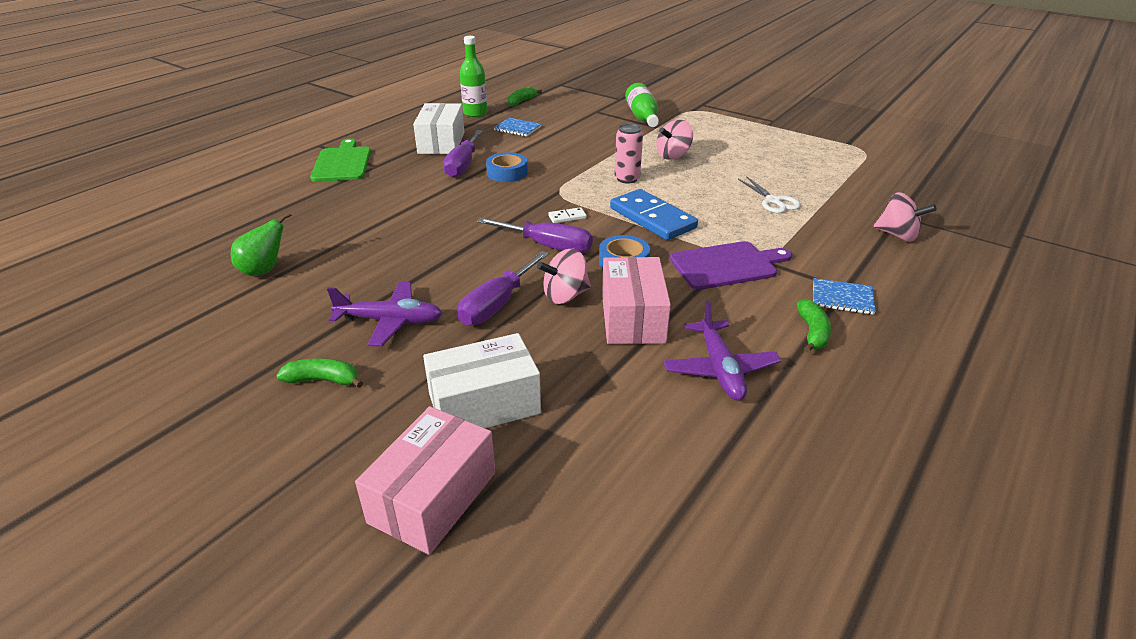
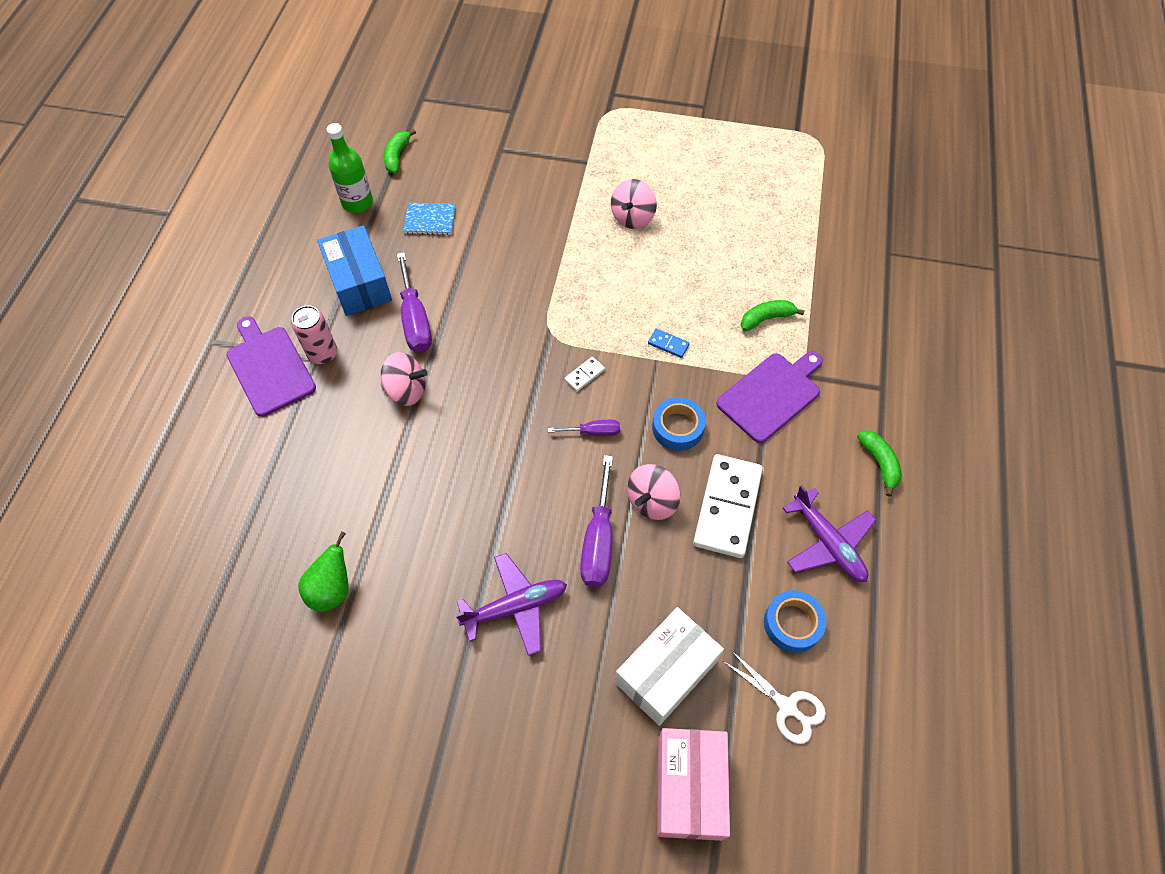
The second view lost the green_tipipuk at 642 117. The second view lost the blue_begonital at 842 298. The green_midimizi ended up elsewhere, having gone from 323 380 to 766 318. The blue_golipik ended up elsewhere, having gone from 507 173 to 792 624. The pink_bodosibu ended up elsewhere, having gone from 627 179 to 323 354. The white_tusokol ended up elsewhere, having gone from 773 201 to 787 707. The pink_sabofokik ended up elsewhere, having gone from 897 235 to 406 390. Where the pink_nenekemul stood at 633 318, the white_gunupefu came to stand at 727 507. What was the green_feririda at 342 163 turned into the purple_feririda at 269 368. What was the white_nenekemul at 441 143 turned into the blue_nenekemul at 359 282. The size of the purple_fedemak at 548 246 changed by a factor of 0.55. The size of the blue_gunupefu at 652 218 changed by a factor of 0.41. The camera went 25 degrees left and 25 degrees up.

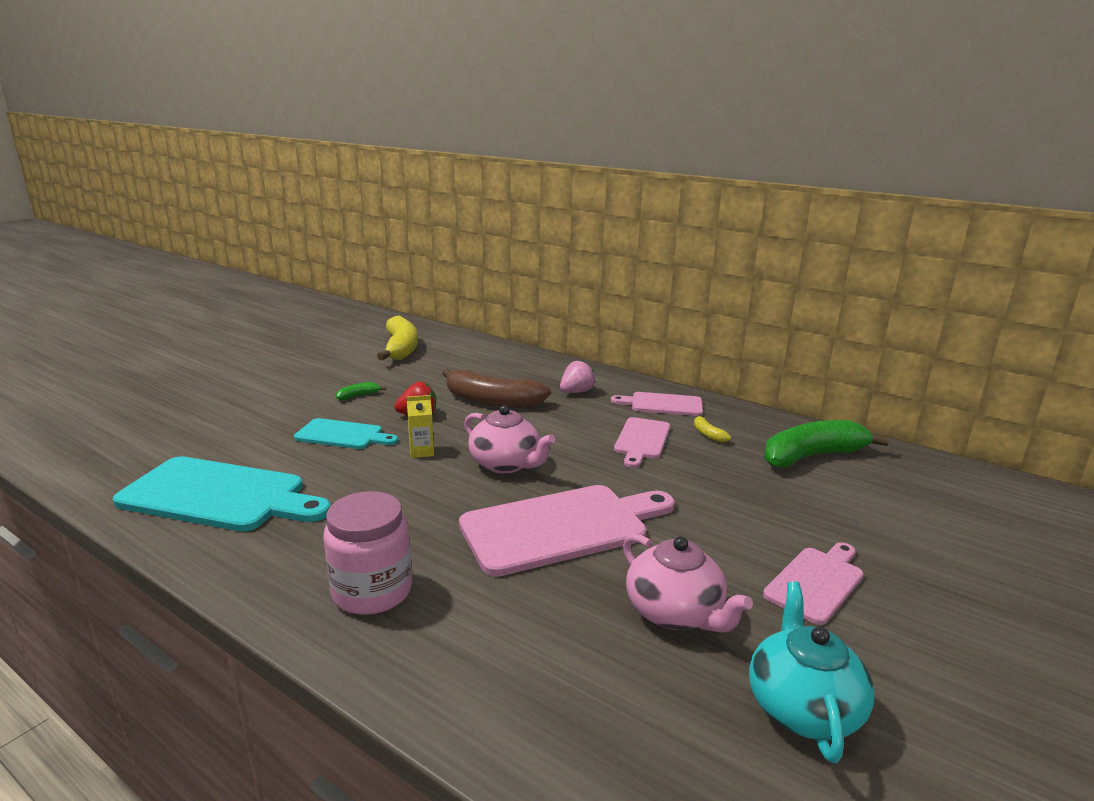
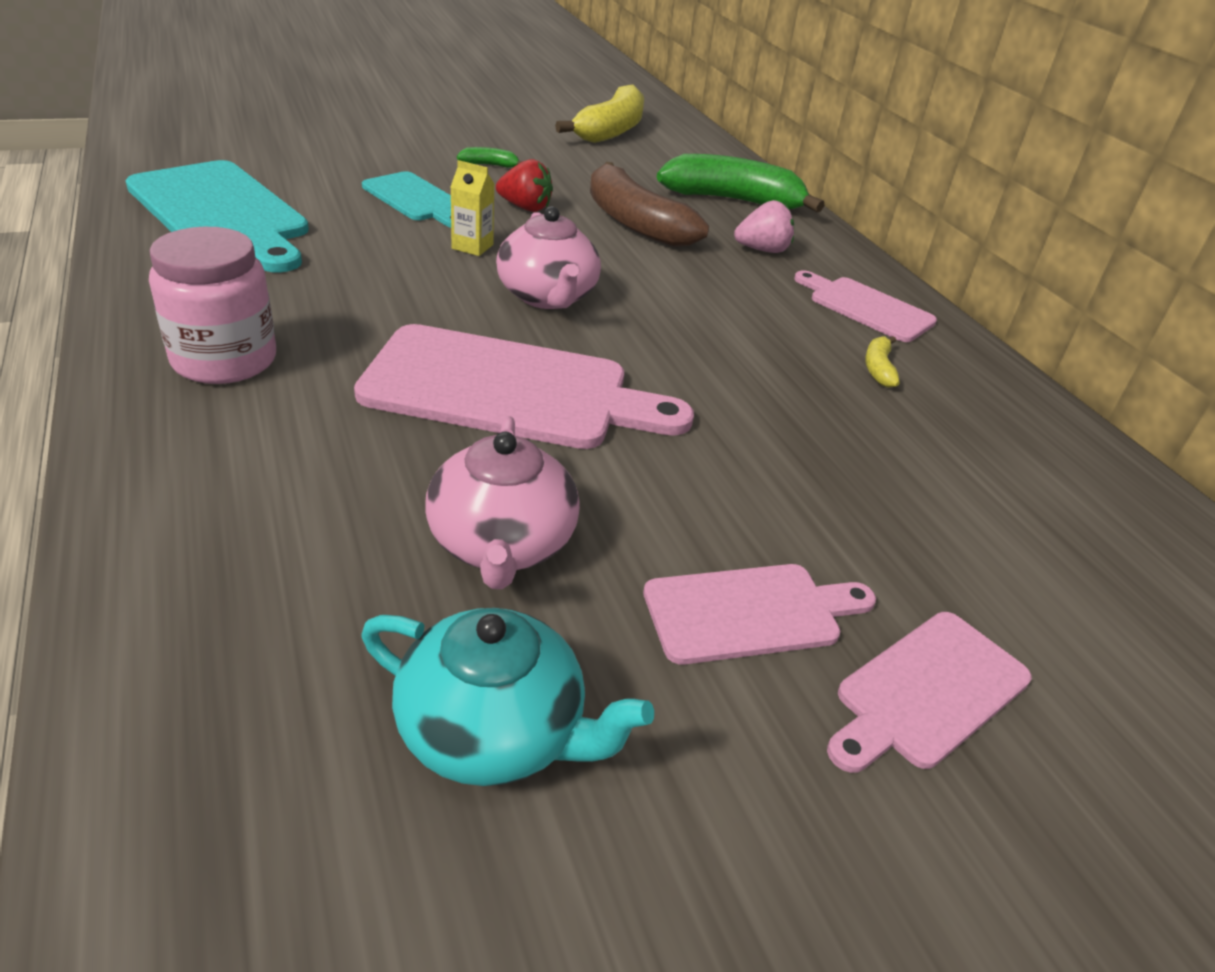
The pink_feririda ended up elsewhere, having gone from 641 440 to 927 691. The green_midimizi ended up elsewhere, having gone from 812 456 to 733 200. The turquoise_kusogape at 802 707 ended up facing another way, 75 degrees clockwise from before. The camera went 30 degrees right and 15 degrees up.

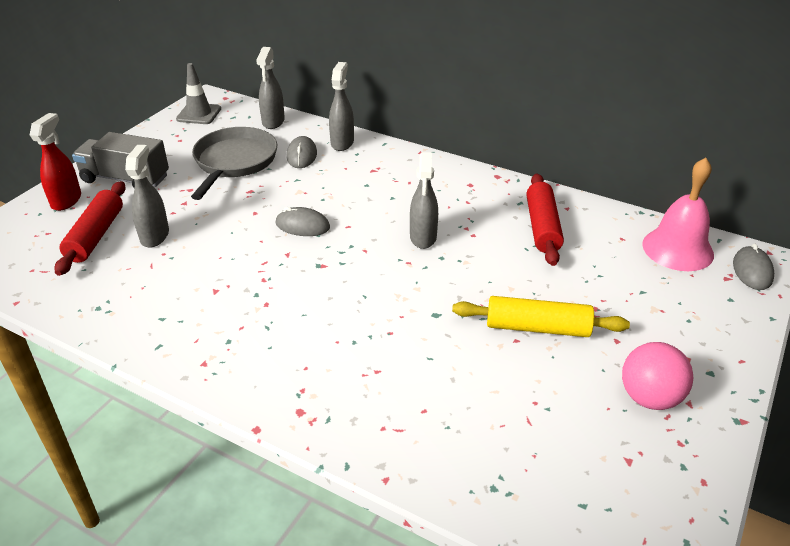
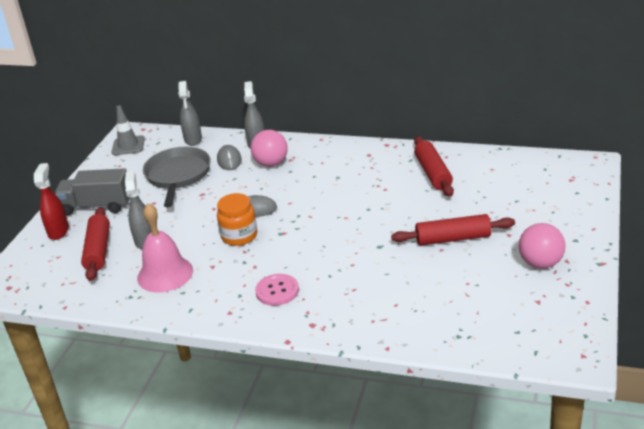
The second view lost the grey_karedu at 423 237. The second view lost the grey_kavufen at 752 271. The second view gained the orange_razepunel at 239 236. The second view gained the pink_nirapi at 271 164. The second view gained the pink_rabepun at 277 291. The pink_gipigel ended up elsewhere, having gone from 677 249 to 165 274. What was the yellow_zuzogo at 537 327 turned into the red_zuzogo at 453 238. The camera went 10 degrees left and 5 degrees down.

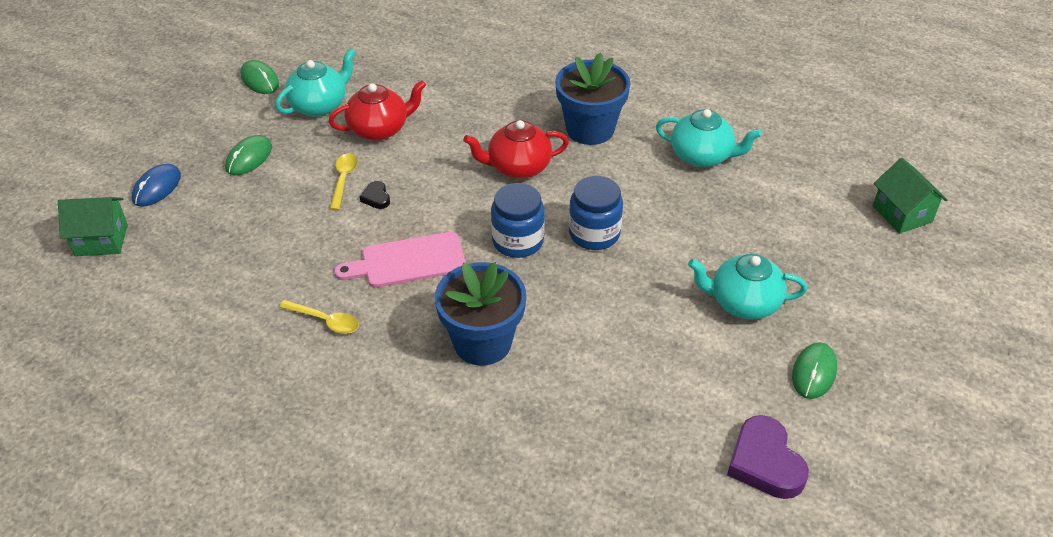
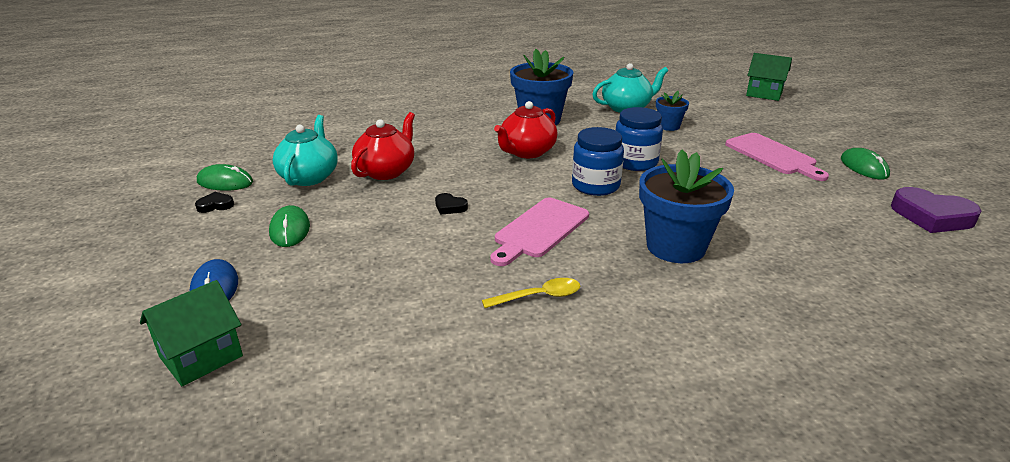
The second view lost the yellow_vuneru at 343 180. The second view gained the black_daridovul at 215 205. The second view gained the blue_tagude at 668 126. Where the turquoise_kusogape stood at 743 303, the pink_feririda came to stand at 773 156. The camera went 40 degrees left and 15 degrees down.

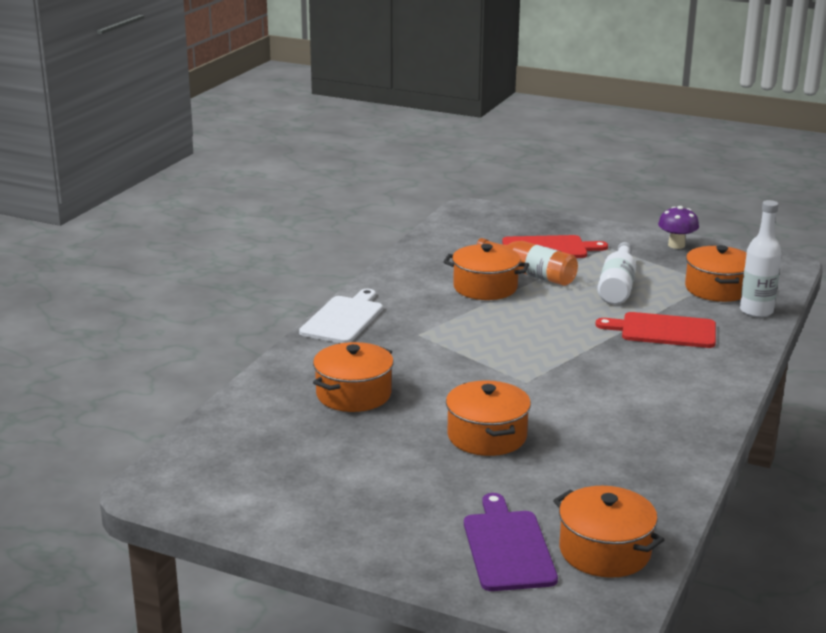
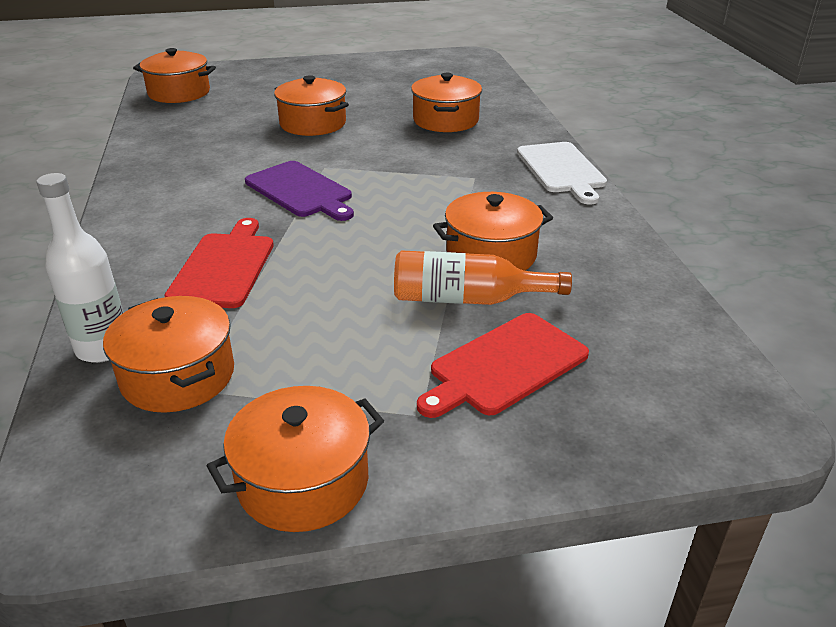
The second view lost the white_tipipuk at 617 286. The purple_feririda ended up elsewhere, having gone from 507 547 to 301 191. Where the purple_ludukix stood at 676 245, the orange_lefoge came to stand at 303 481. The red_feririda at 663 330 ended up facing another way, 60 degrees counterclockwise from before. The camera went 145 degrees right and 10 degrees up.

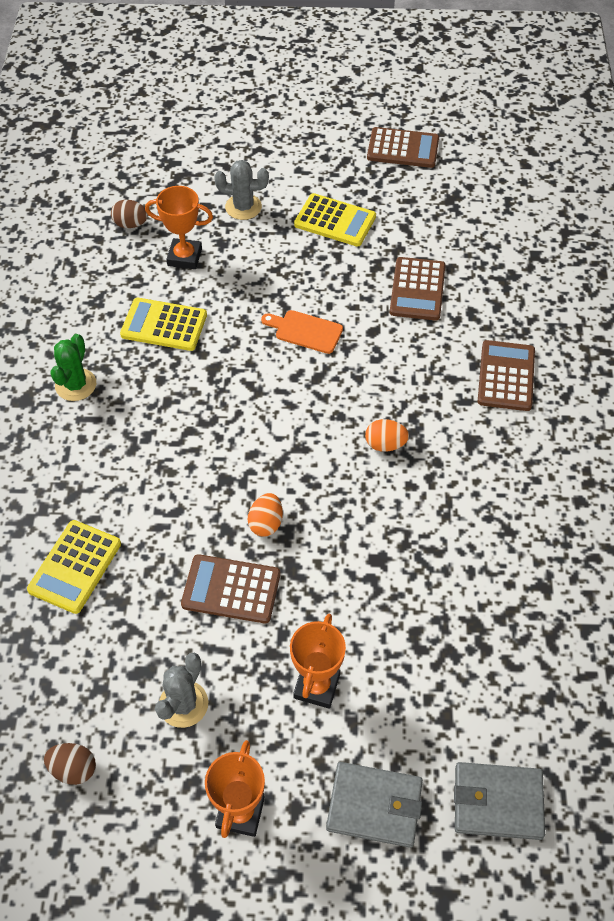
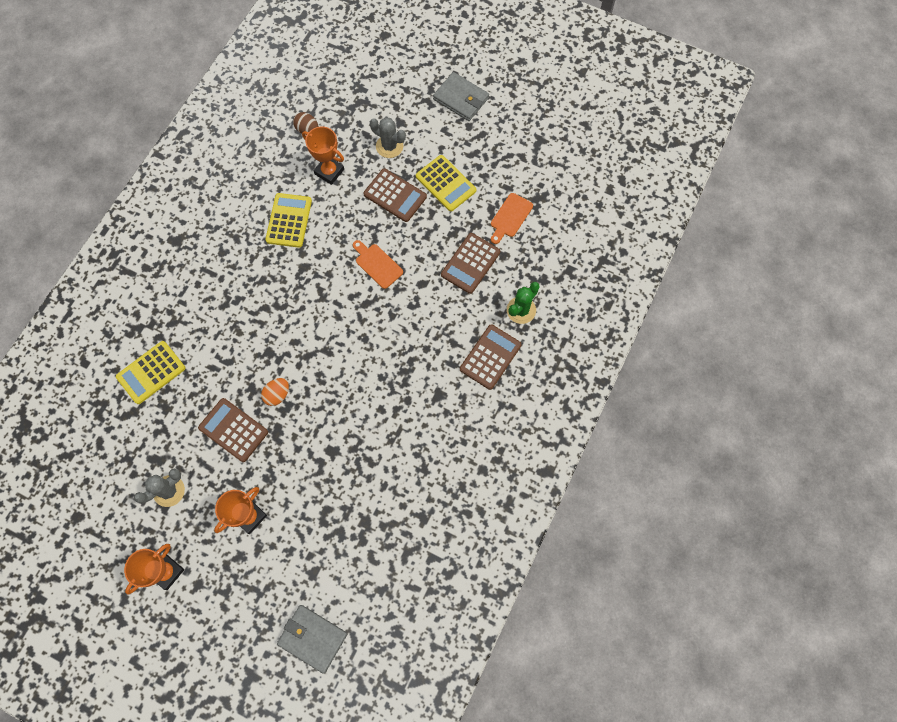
The second view lost the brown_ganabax at 73 769. The second view lost the orange_ganabax at 385 444. The second view gained the orange_feririda at 510 217. The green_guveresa ended up elsewhere, having gone from 76 385 to 521 310. The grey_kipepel ended up elsewhere, having gone from 374 806 to 461 99. The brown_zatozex ended up elsewhere, having gone from 403 148 to 395 195. The yellow_zatozex at 164 325 ended up facing another way, 60 degrees clockwise from before. The camera went 25 degrees right and 15 degrees up.

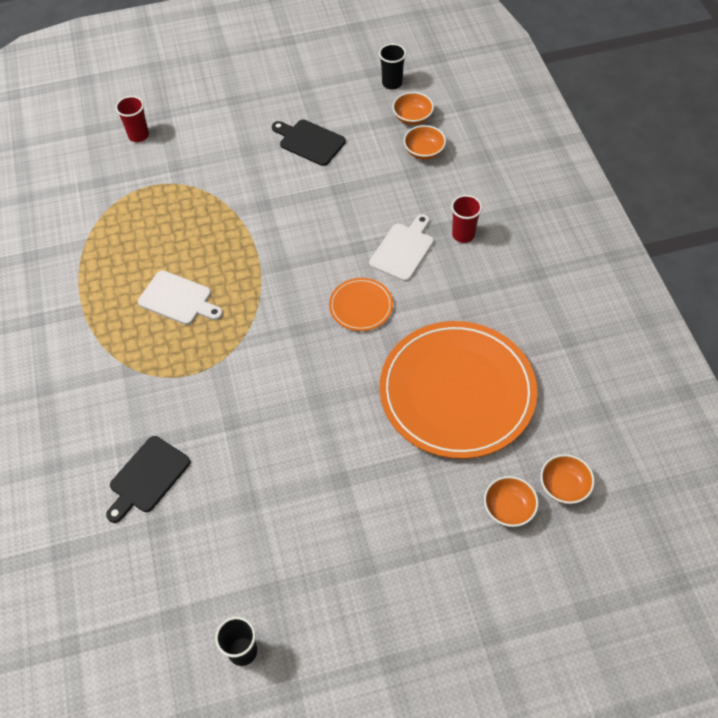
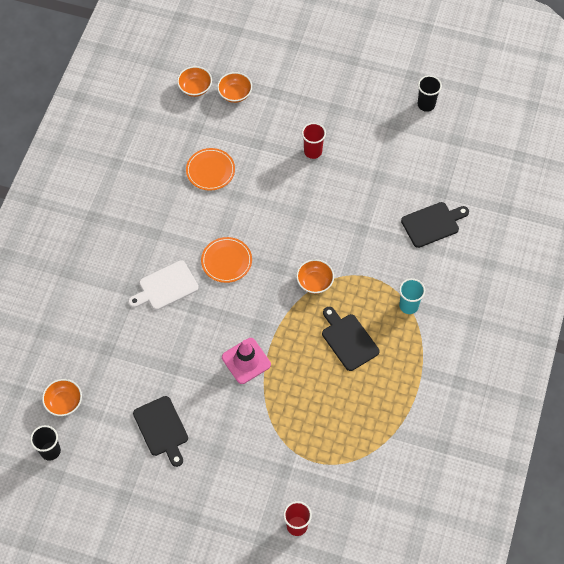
The second view gained the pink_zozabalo at 246 361. The second view gained the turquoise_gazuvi at 408 306. The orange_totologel ended up elsewhere, having gone from 424 152 to 314 282. The red_gazuvi ended up elsewhere, having gone from 463 235 to 313 151. What was the white_feririda at 178 299 turned into the black_feririda at 348 340. The size of the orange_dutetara at 457 392 changed by a factor of 0.44. The camera went 150 degrees left and 5 degrees up.

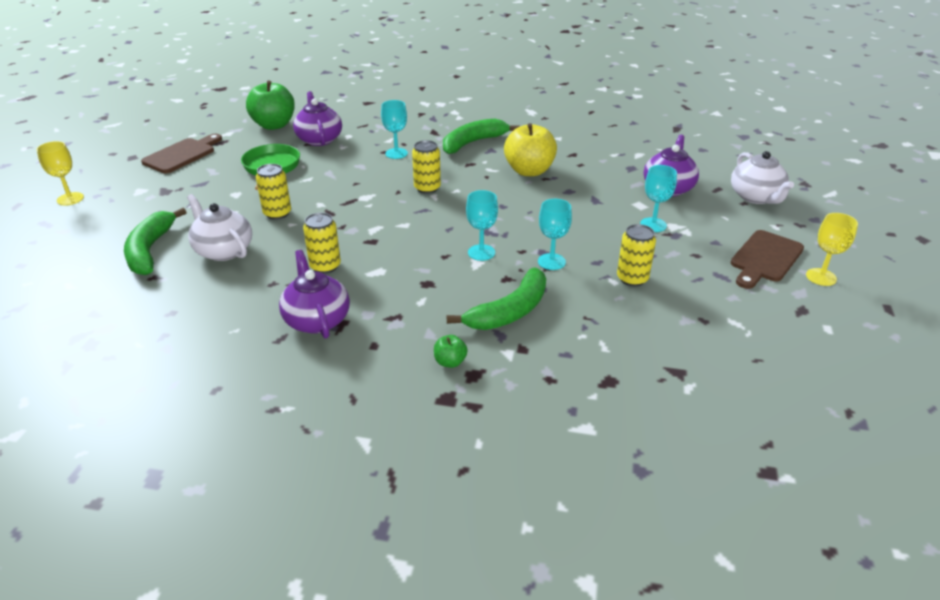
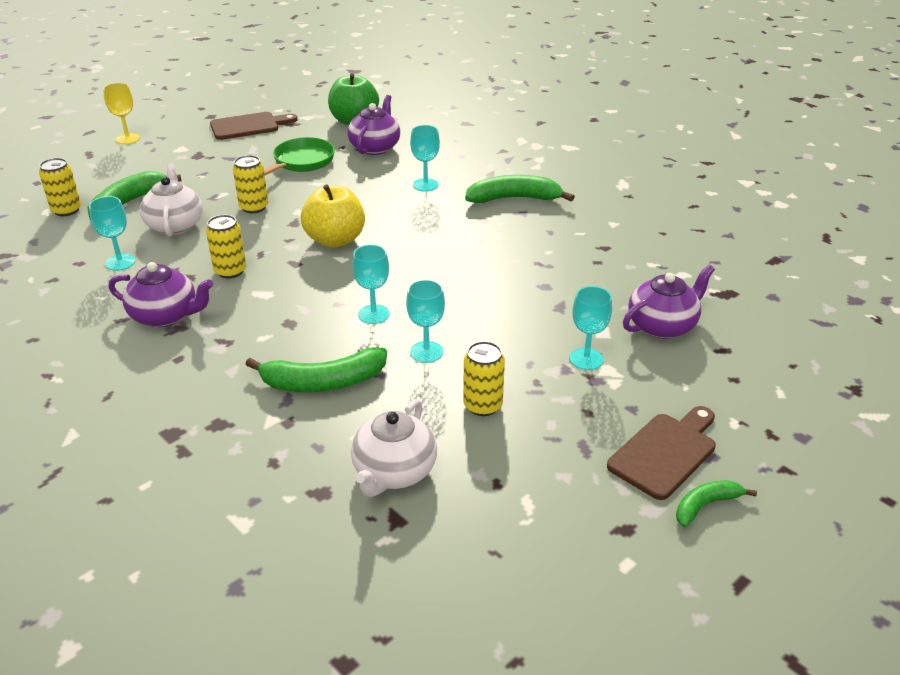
The second view lost the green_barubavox at 450 362. The second view gained the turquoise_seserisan at 120 262. The yellow_bodosibu ended up elsewhere, having gone from 427 188 to 66 210. The yellow_barubavox ended up elsewhere, having gone from 529 171 to 335 240. The white_kusogape ended up elsewhere, having gone from 756 197 to 394 472. Where the yellow_seserisan stood at 821 277, the green_midimizi came to stand at 706 505. The purple_kusogape at 317 320 ended up facing another way, 90 degrees clockwise from before. The brown_feririda at 765 258 ended up facing another way, 150 degrees clockwise from before. The camera went 35 degrees right and 0 degrees up.

